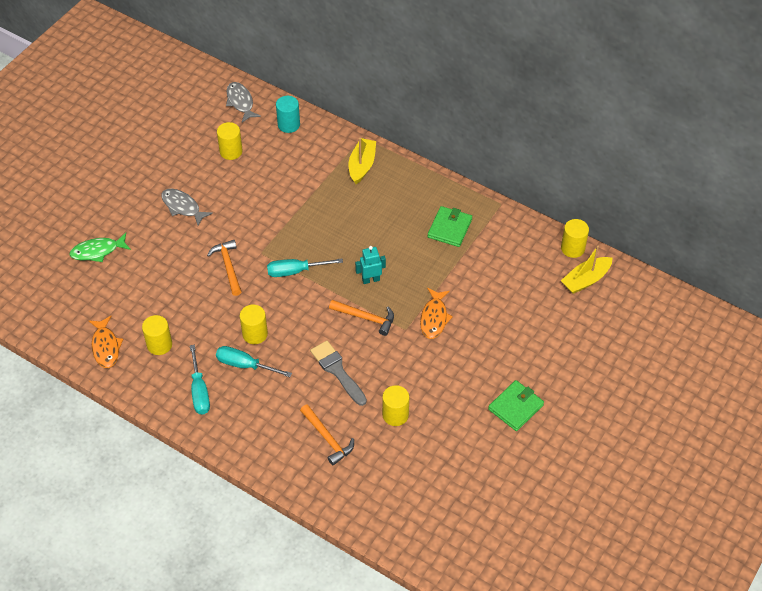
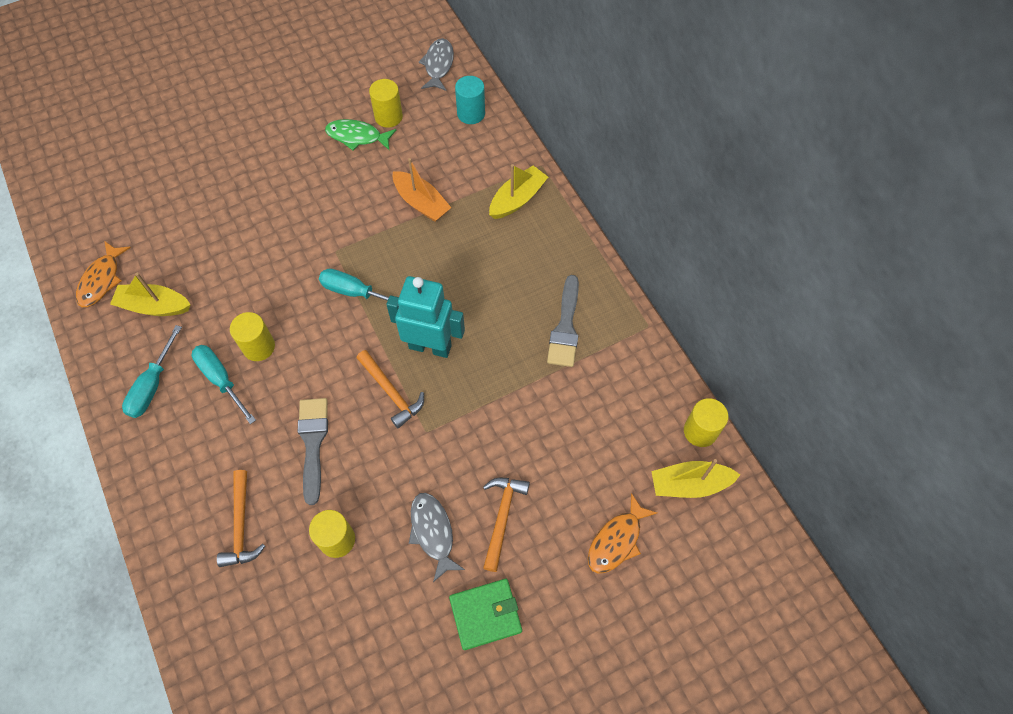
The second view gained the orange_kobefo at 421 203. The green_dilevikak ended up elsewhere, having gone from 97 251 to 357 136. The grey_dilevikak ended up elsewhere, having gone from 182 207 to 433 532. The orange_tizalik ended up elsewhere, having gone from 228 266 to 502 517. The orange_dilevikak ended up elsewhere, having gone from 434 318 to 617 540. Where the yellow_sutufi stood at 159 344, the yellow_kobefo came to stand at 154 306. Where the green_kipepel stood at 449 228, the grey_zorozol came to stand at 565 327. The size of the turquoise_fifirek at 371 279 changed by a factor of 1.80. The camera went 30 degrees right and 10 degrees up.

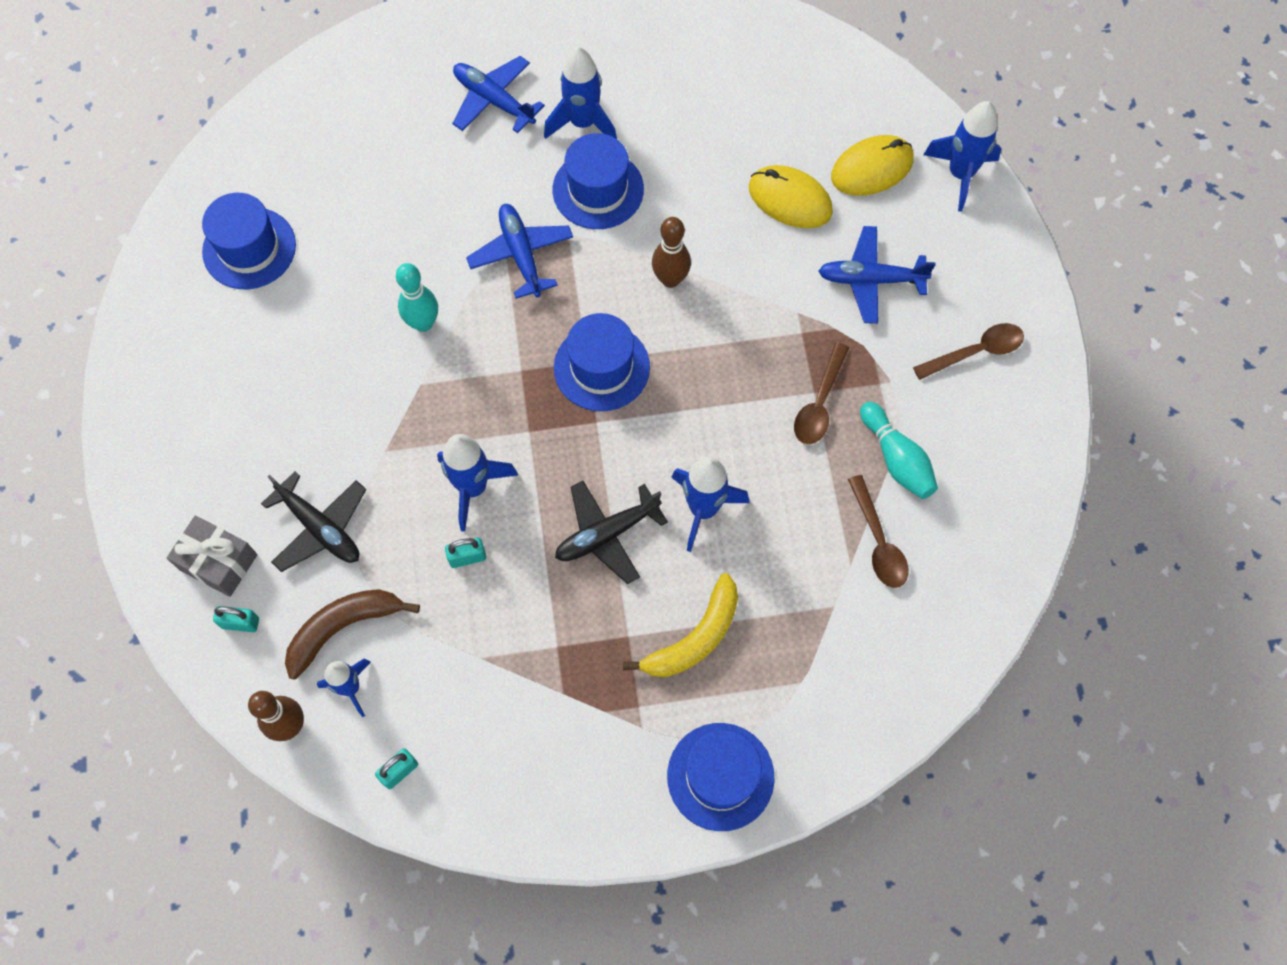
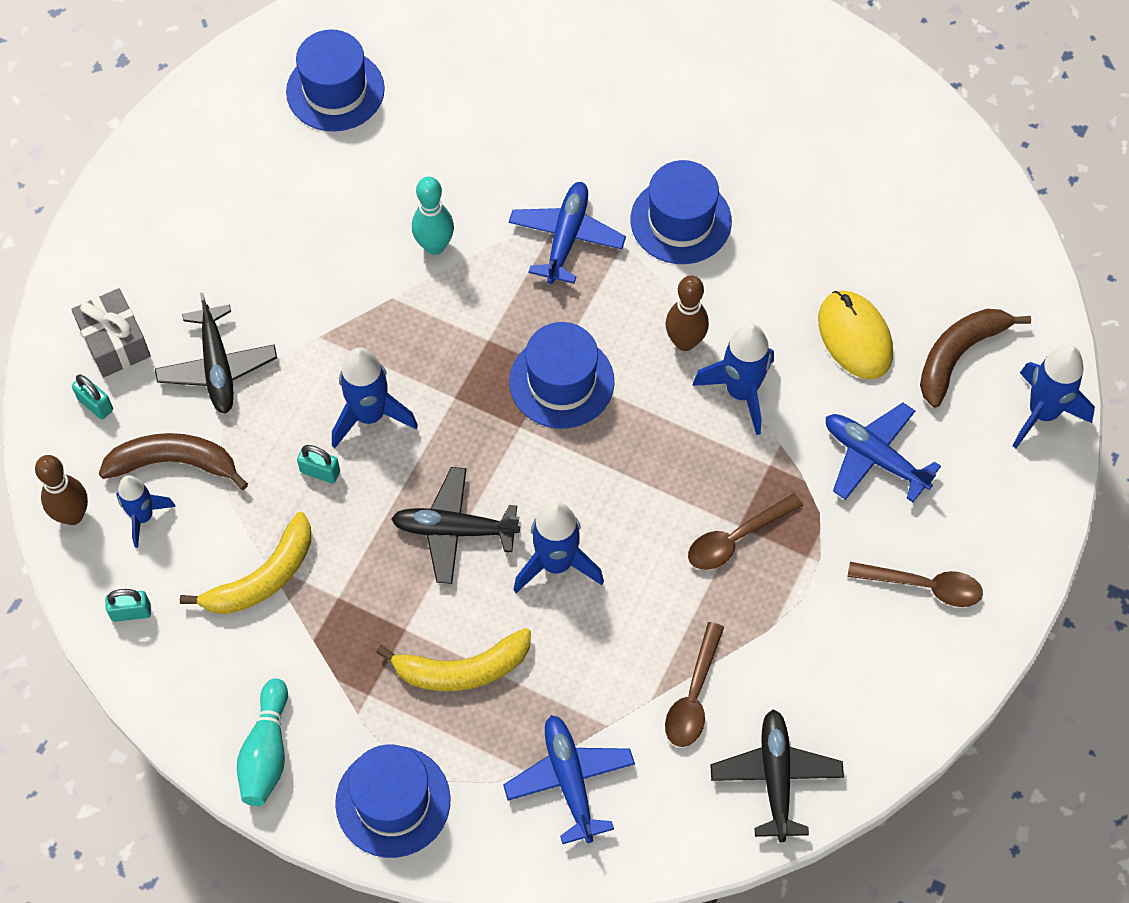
The second view gained the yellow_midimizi at 263 577. The second view gained the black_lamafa at 776 777. The blue_lamafa ended up elsewhere, having gone from 494 100 to 569 781. The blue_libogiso ended up elsewhere, having gone from 583 123 to 741 392. The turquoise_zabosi ended up elsewhere, having gone from 896 459 to 266 752. Where the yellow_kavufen stood at 872 168, the brown_midimizi came to stand at 958 355. The camera went 35 degrees right and 5 degrees down.

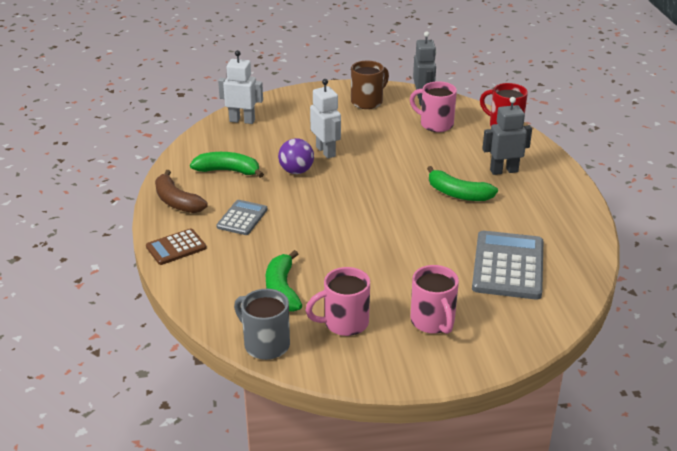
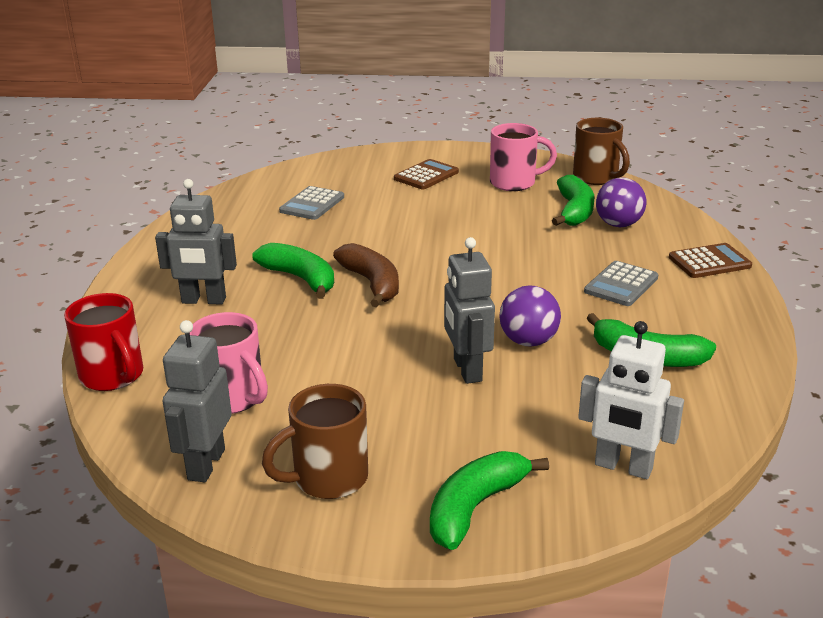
The second view gained the green_midimizi at 475 507. The second view gained the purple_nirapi at 618 224. The brown_midimizi ended up elsewhere, having gone from 177 201 to 372 283. Where the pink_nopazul stood at 433 322, the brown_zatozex came to stand at 426 175. What was the grey_nopazul at 265 344 turned into the brown_nopazul at 596 178. What was the white_fifirek at 326 151 turned into the grey_fifirek at 467 370. The size of the grey_zatozex at 508 266 changed by a factor of 0.56. The camera went 165 degrees left and 5 degrees down.

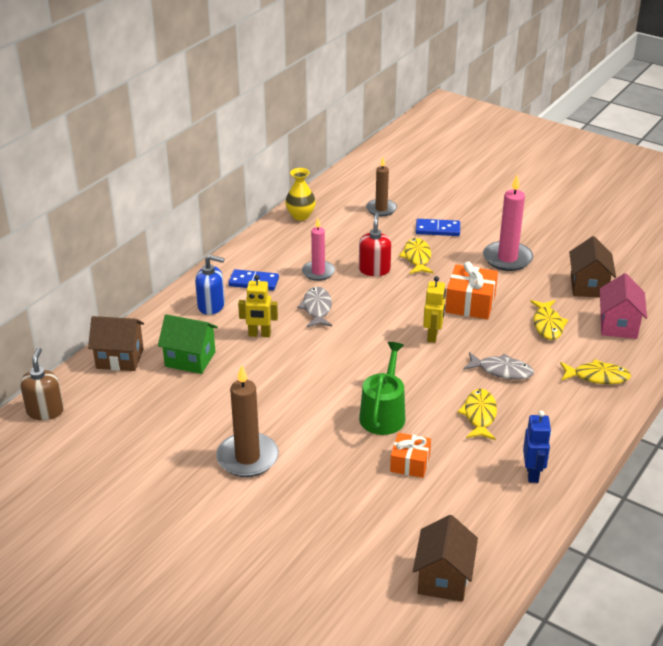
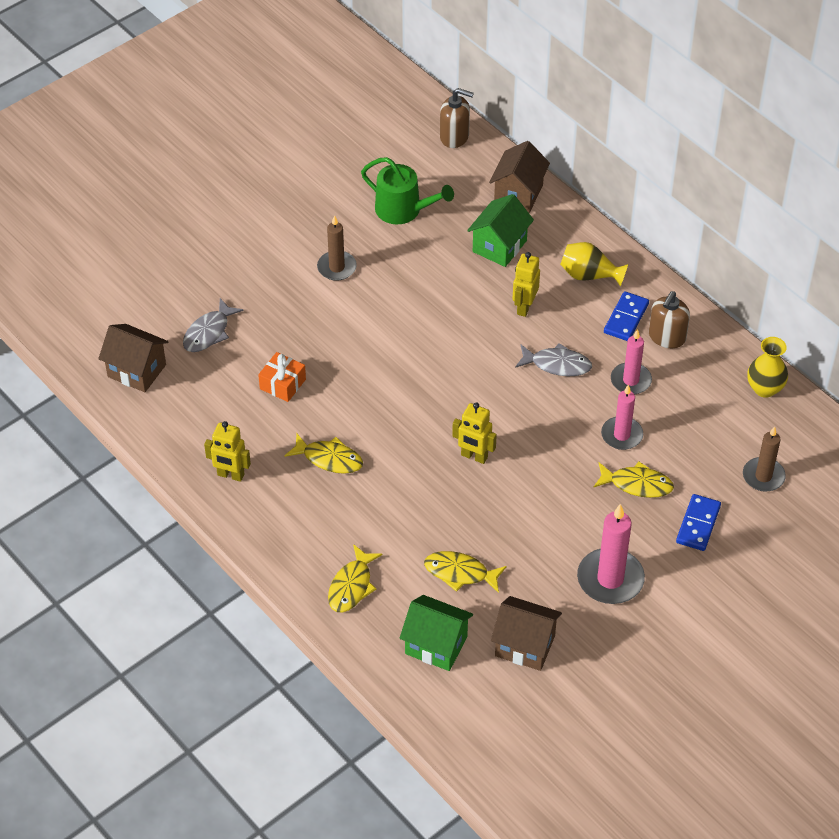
The second view lost the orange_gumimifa at 470 303. The second view gained the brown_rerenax at 666 337. The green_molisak ended up elsewhere, having gone from 383 414 to 403 210. The grey_dilevikak ended up elsewhere, having gone from 501 371 to 209 332. Where the blue_rerenax stood at 211 306, the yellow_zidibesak came to stand at 589 275. Where the red_rerenax stood at 374 269, the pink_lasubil came to stand at 621 435. What was the blue_fifirek at 532 474 turned into the yellow_fifirek at 230 475. What was the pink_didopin at 618 325 turned into the green_didopin at 436 645. The size of the brown_lasubil at 247 458 changed by a factor of 0.66. The camera went 105 degrees right and 15 degrees up.

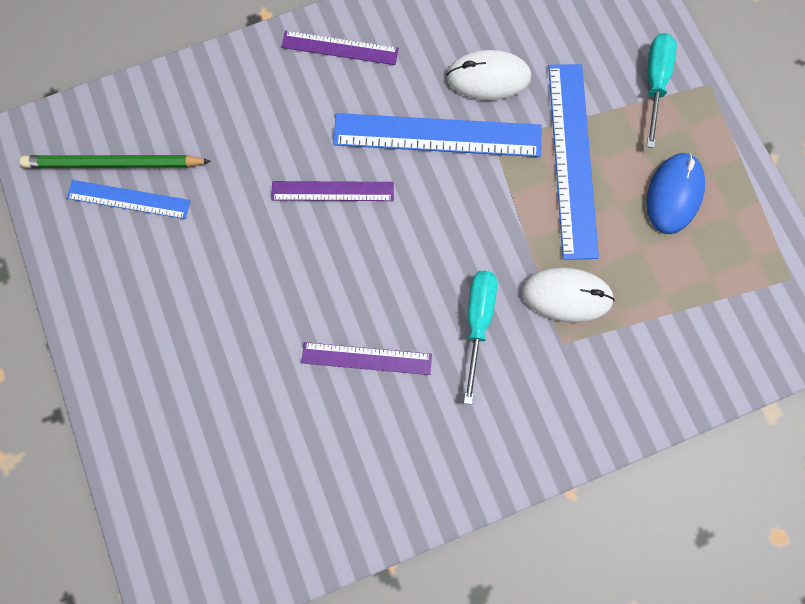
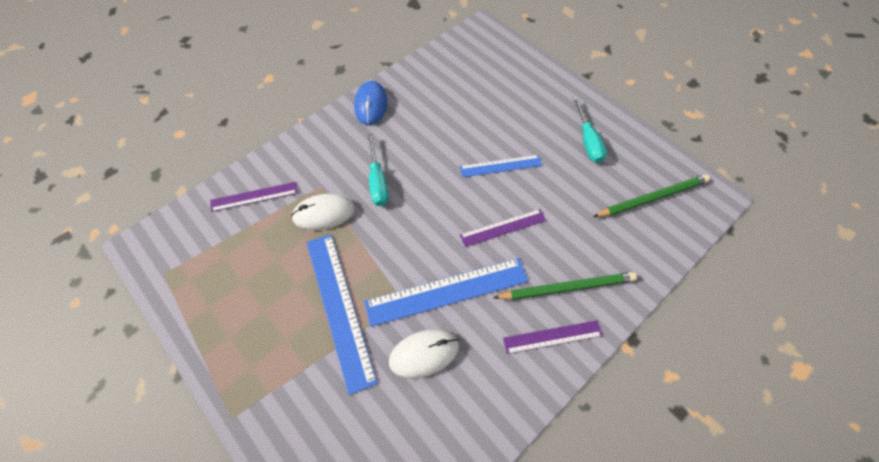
The second view gained the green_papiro at 567 287. The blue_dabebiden ended up elsewhere, having gone from 128 199 to 500 166. The purple_dabebiden ended up elsewhere, having gone from 366 358 to 254 197. The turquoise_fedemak ended up elsewhere, having gone from 654 83 to 587 141. The blue_kavufen ended up elsewhere, having gone from 673 194 to 371 105. The camera went 160 degrees right and 15 degrees down.

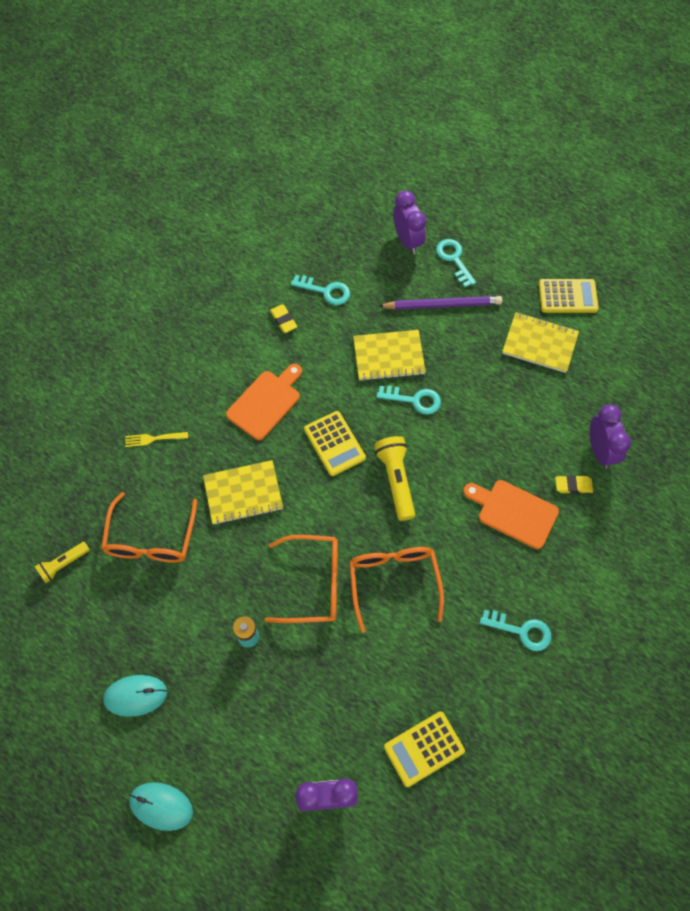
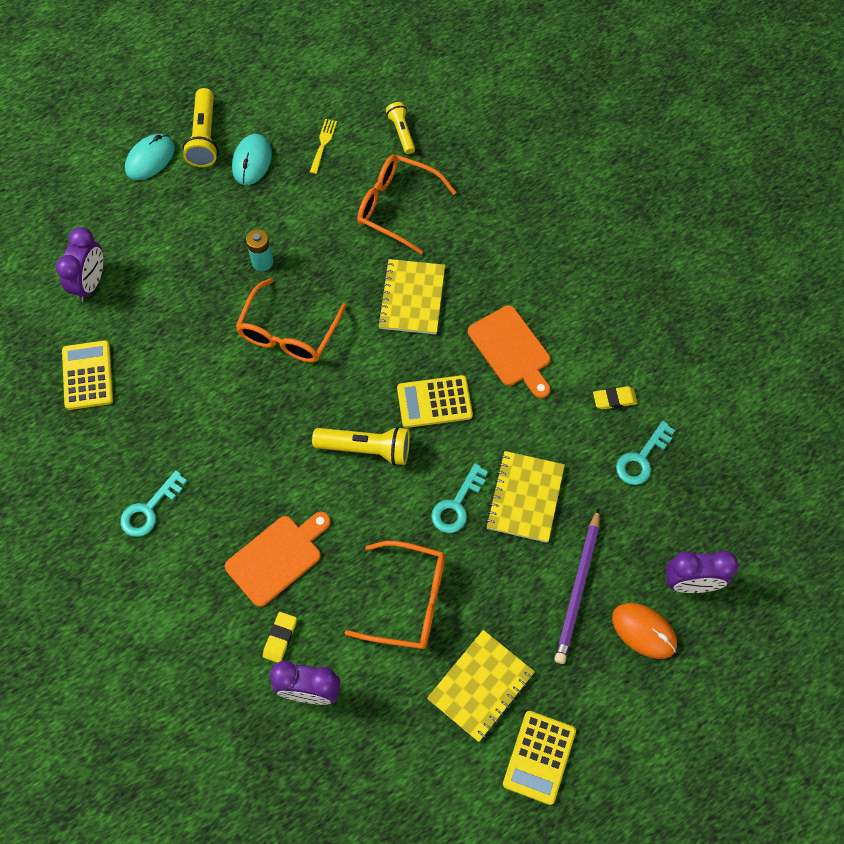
The second view gained the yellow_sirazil at 204 137. The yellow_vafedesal ended up elsewhere, having gone from 153 439 to 323 144. The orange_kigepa ended up elsewhere, having gone from 394 581 to 409 601. Where the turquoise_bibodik stood at 454 259, the orange_kavufen came to stand at 644 631. The camera went 110 degrees right and 0 degrees up.

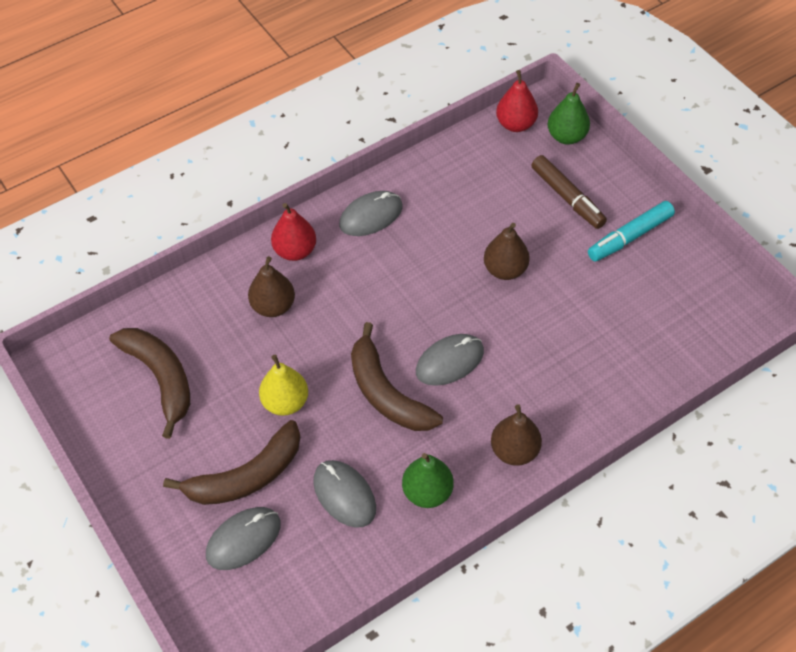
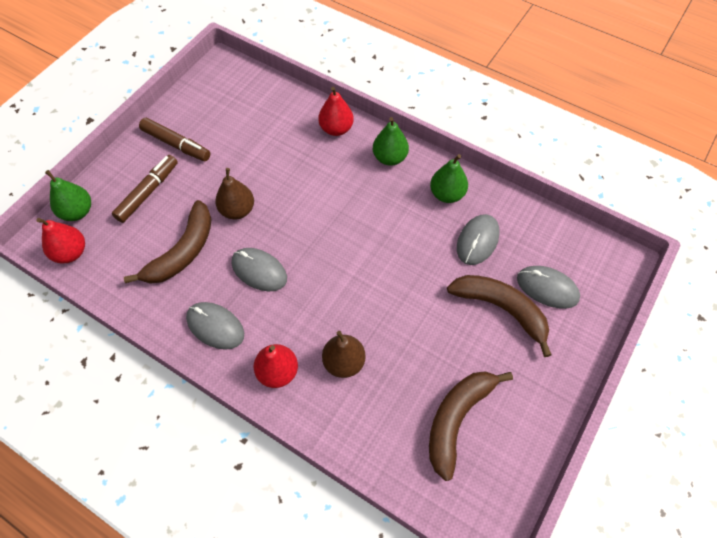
The second view lost the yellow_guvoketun at 285 402. The second view gained the red_guvoketun at 336 129. The brown_midimizi ended up elsewhere, having gone from 386 393 to 183 252. The grey_kavufen ended up elsewhere, having gone from 449 361 to 259 270. What was the brown_guvoketun at 514 451 turned into the green_guvoketun at 389 158. What was the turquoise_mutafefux at 629 237 turned into the brown_mutafefux at 176 144. The camera went 115 degrees left and 5 degrees up.

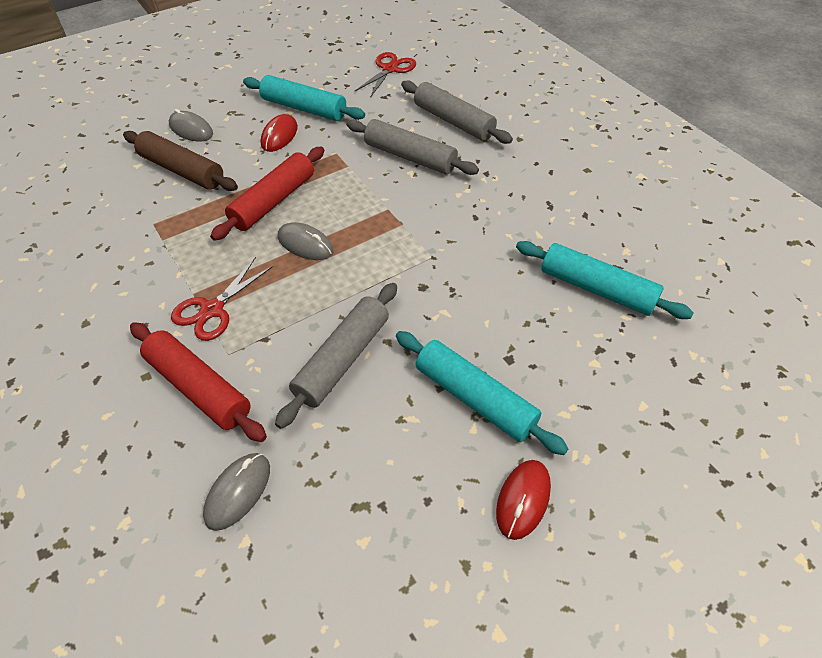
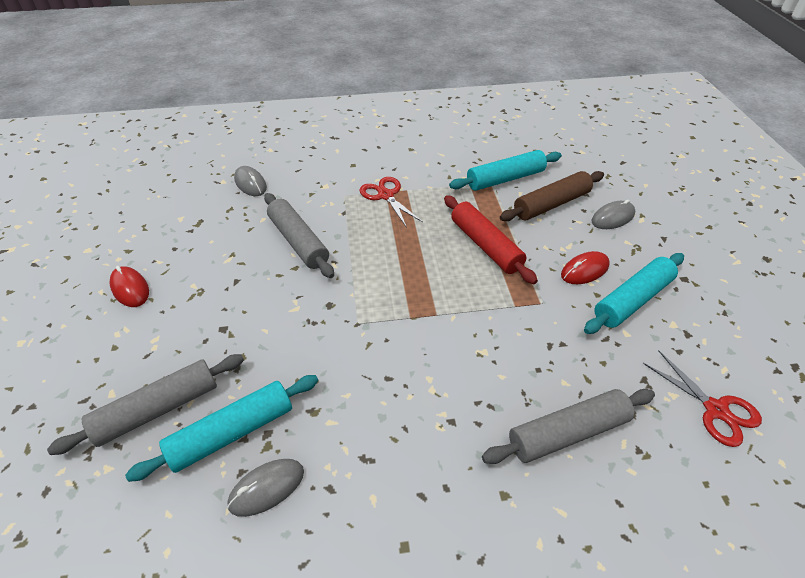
The second view lost the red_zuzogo at 198 388. The grey_kavufen ended up elsewhere, having gone from 305 244 to 267 488. The grey_zuzogo ended up elsewhere, having gone from 410 157 to 158 409. The turquoise_zuzogo ended up elsewhere, having gone from 474 398 to 505 179. The red_kavufen at 279 136 ended up facing another way, 75 degrees counterclockwise from before. The camera went 115 degrees right and 5 degrees down.

